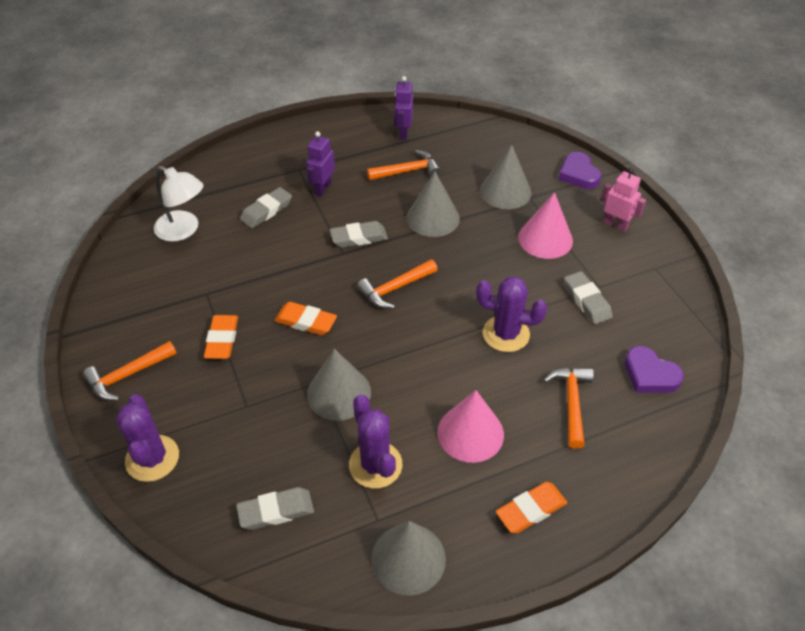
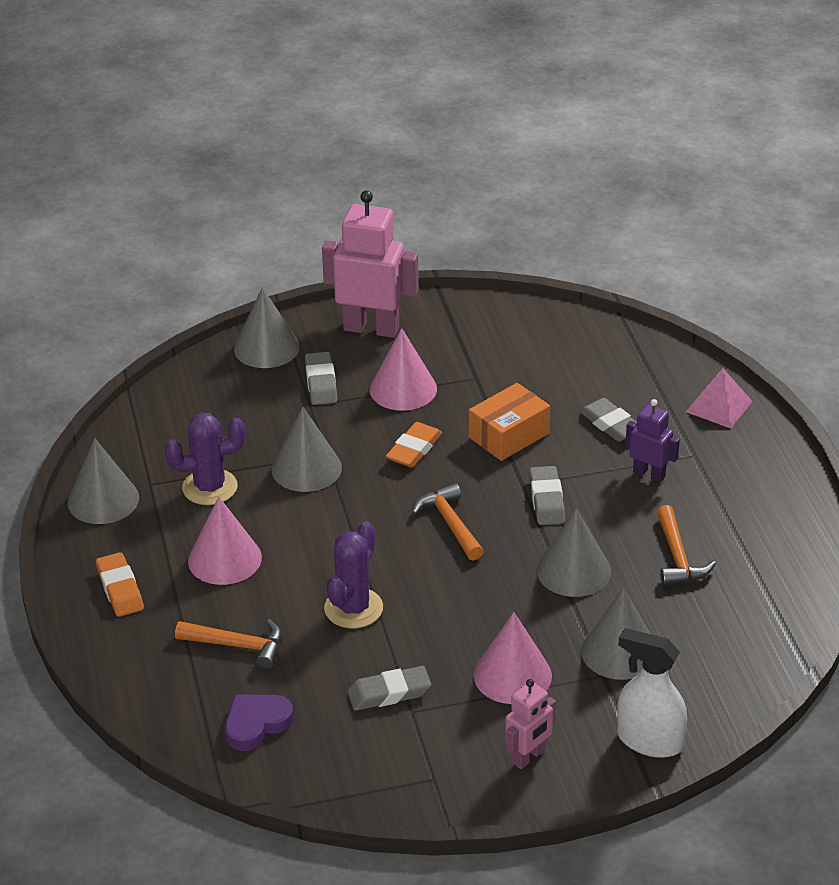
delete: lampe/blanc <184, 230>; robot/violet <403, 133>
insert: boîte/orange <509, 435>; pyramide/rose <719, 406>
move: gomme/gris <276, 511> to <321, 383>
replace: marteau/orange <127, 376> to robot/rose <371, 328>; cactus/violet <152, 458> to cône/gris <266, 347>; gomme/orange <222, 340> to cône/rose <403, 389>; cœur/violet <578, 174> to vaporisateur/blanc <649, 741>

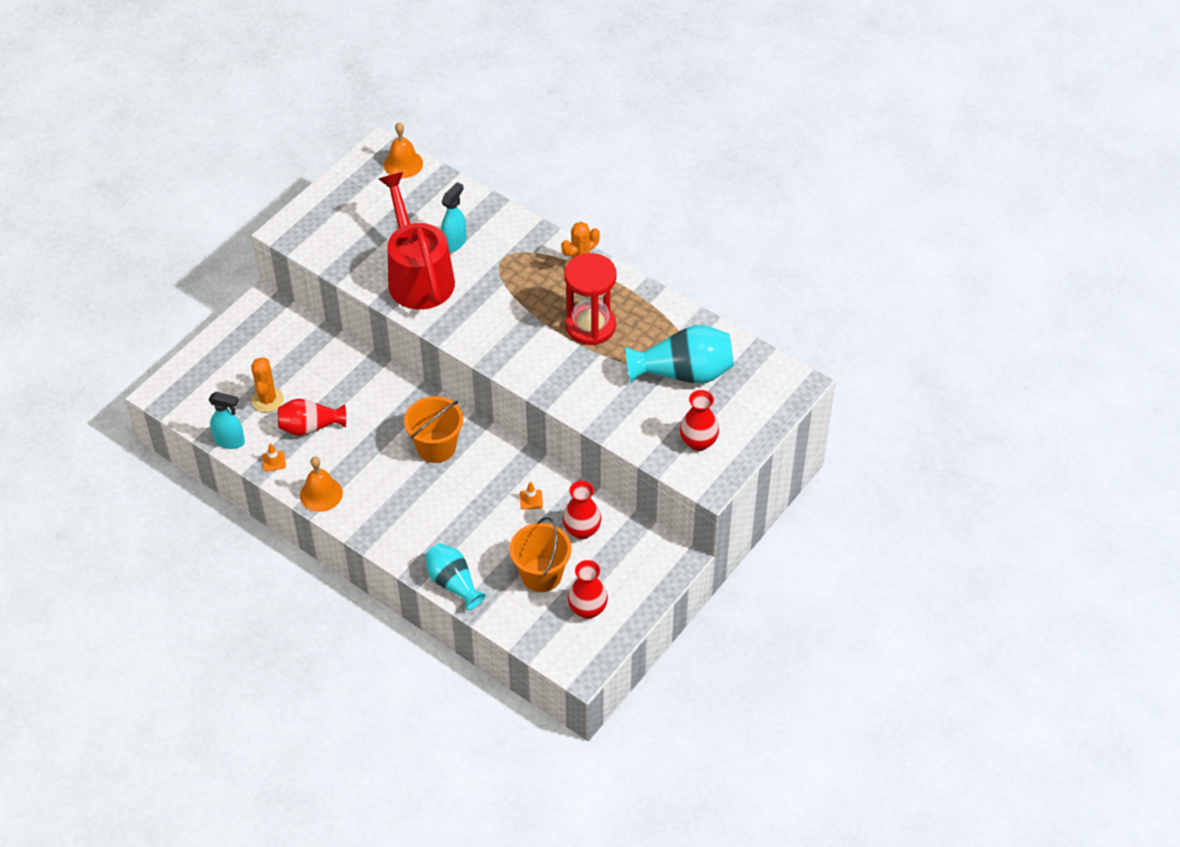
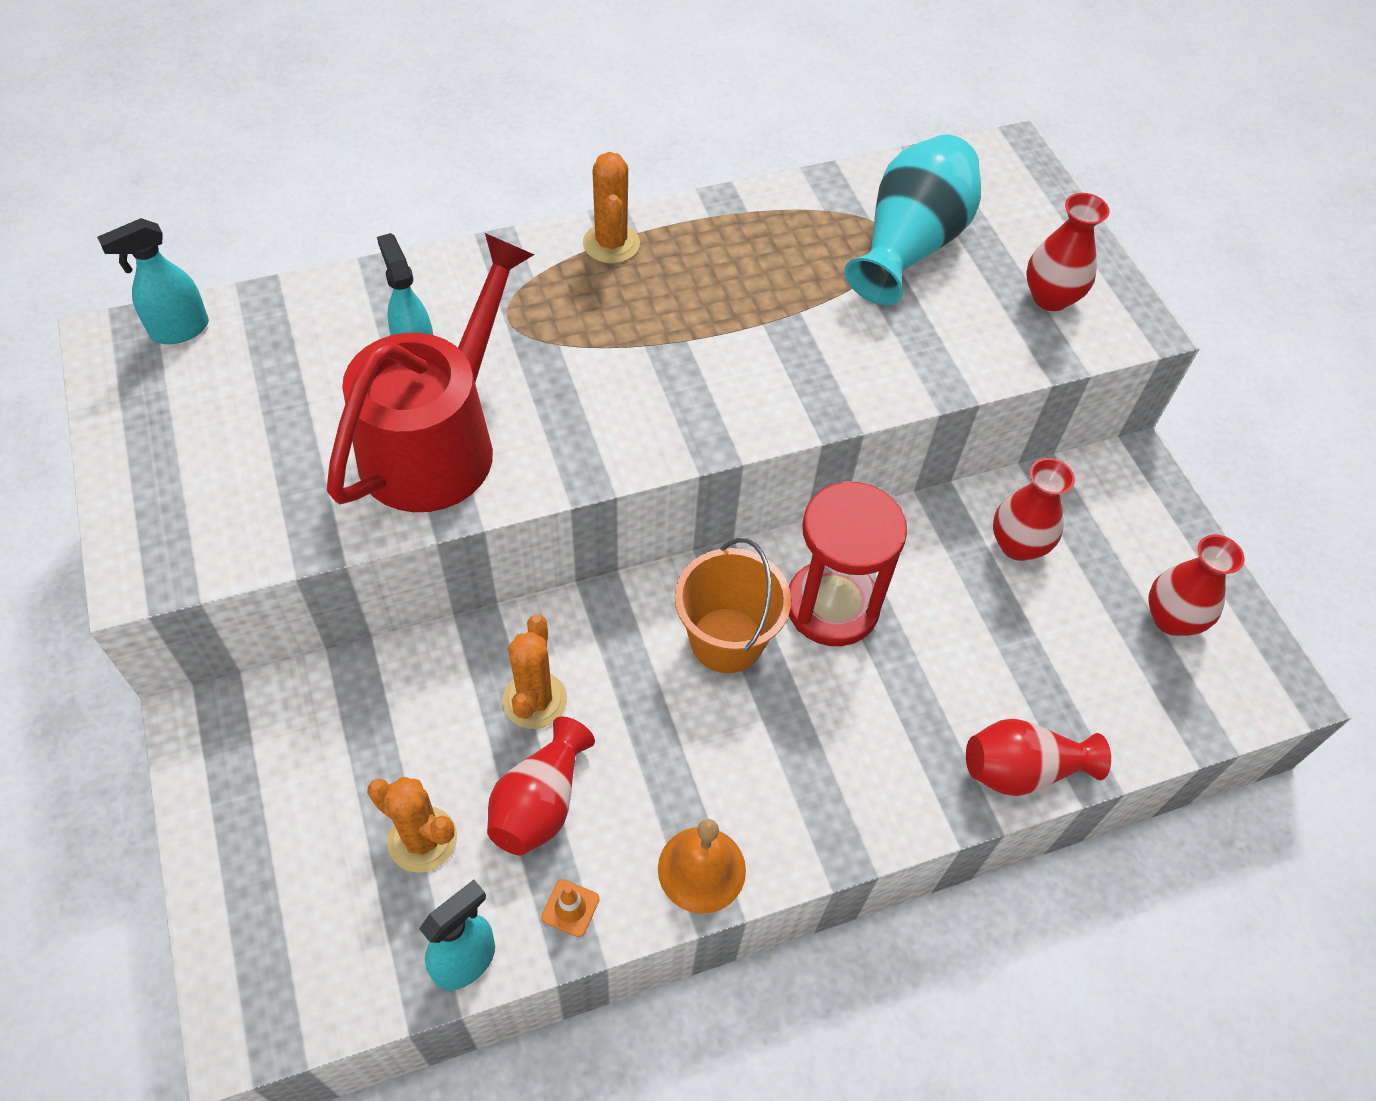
delete: seau/orange <541, 575>; cône de chantier/orange <531, 499>
insert: cactus/orange <535, 700>
move: sablier/rouge <590, 326> to <832, 606>
replace: cloche/orange <403, 164> to vaporisateur/turquoise <179, 330>
recolor: vase/turquoise <453, 583> to vase/rouge <1021, 770>
rotate: arrosoir/rouge <418, 275> = <439, 440> 105 degrees clockwise

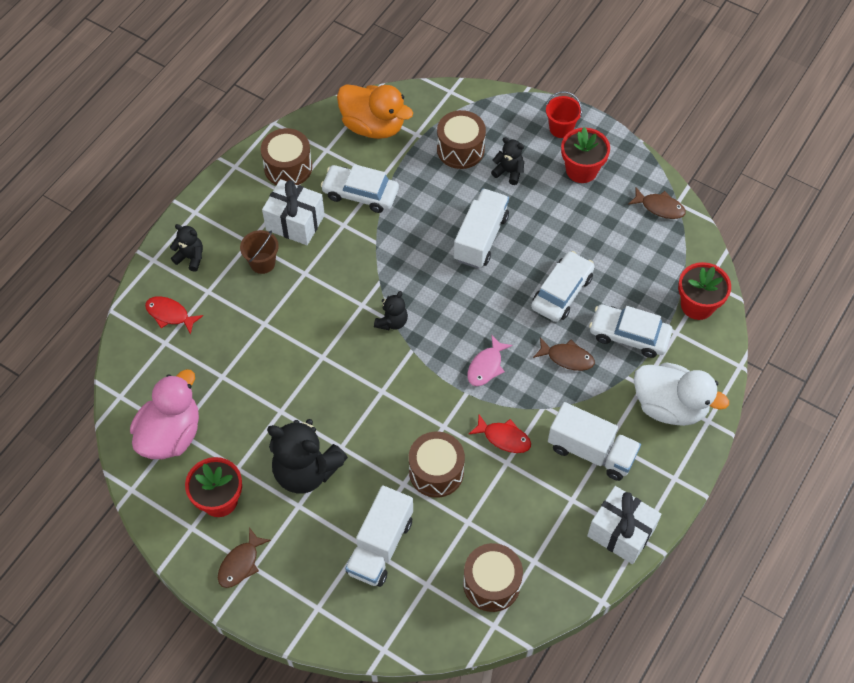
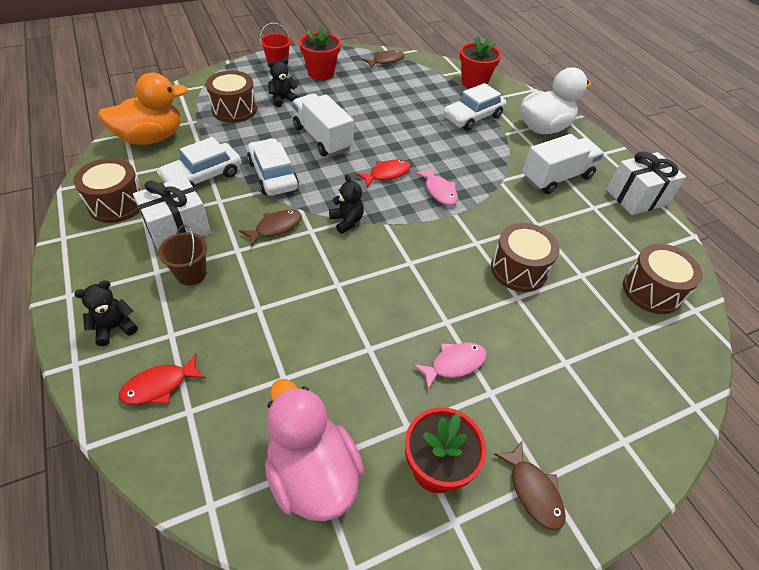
delete: camion/blanc <380, 546>
move: poisson/rouge <504, 438> to <387, 174>; voiture/blanc <562, 292> to <273, 175>; poisson/marron <567, 358> to <275, 228>
replace: ours en peluche/noir <306, 471> to poisson/rose <454, 364>

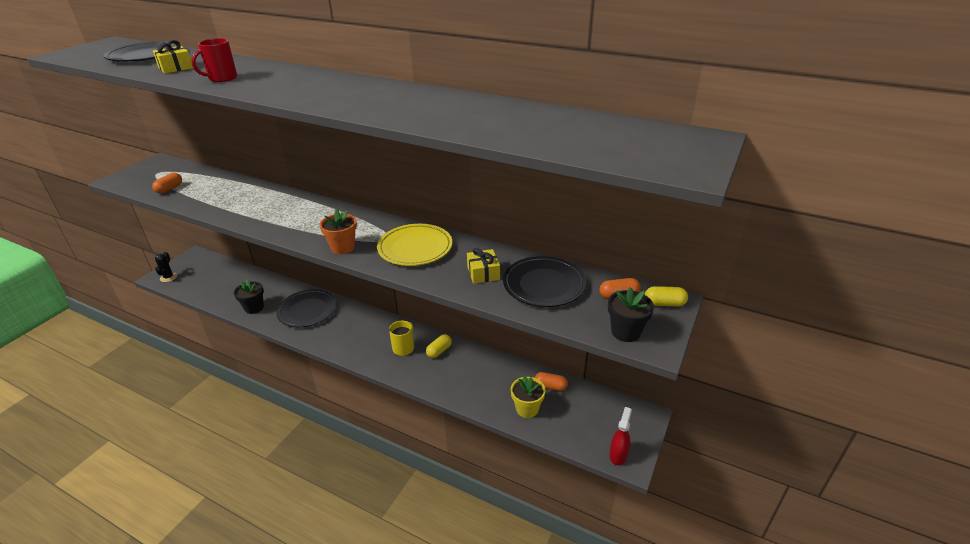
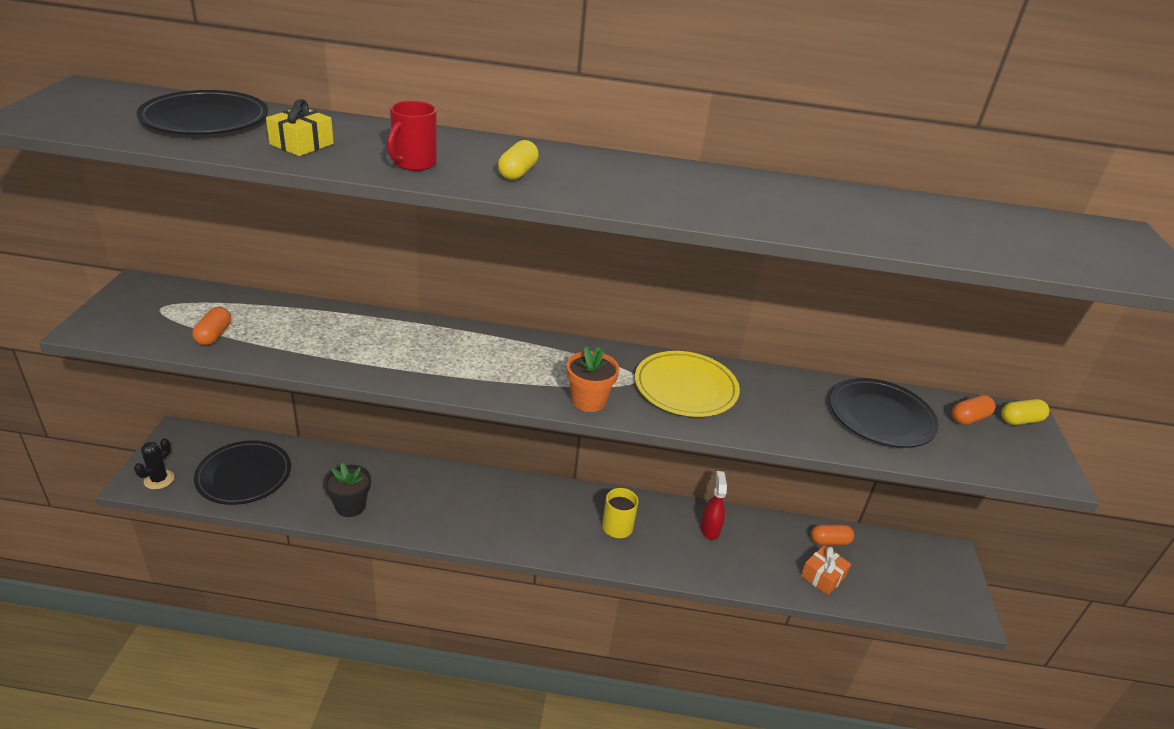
delete: cadeau/jaune <483, 273>; pot de fleurs/noir <625, 332>
move: assiette/noir <307, 310> to <244, 476>; gélule/jaune <439, 351> to <518, 172>; vaporisateur/rouge <618, 455> to <710, 529>
replace: pot de fleurs/jaune <527, 409> to cadeau/orange <823, 576>
rotate: cactus/noir <168, 277> = <159, 479> 45 degrees clockwise

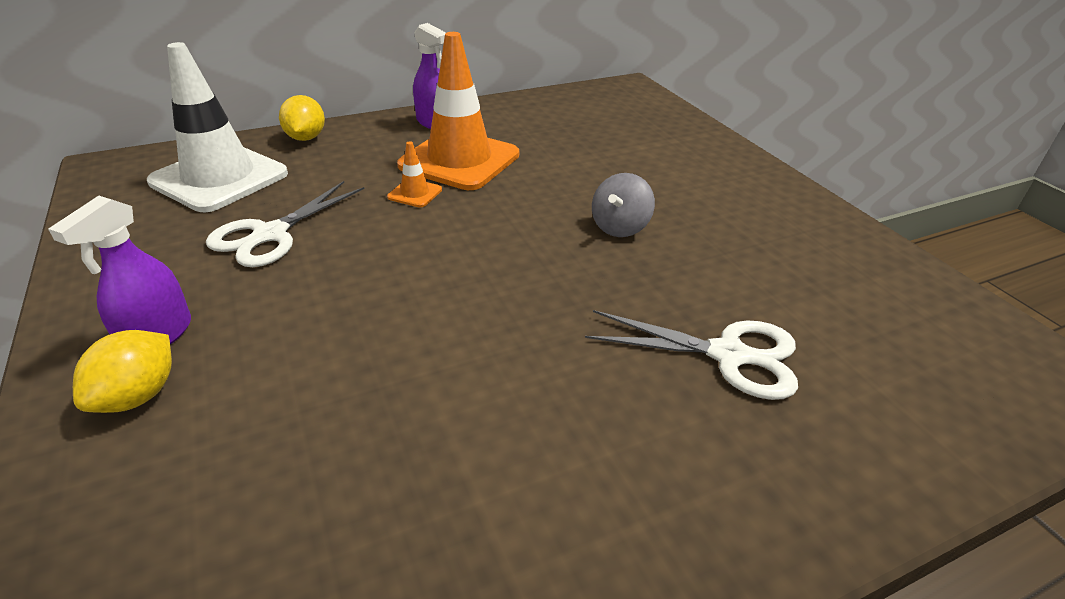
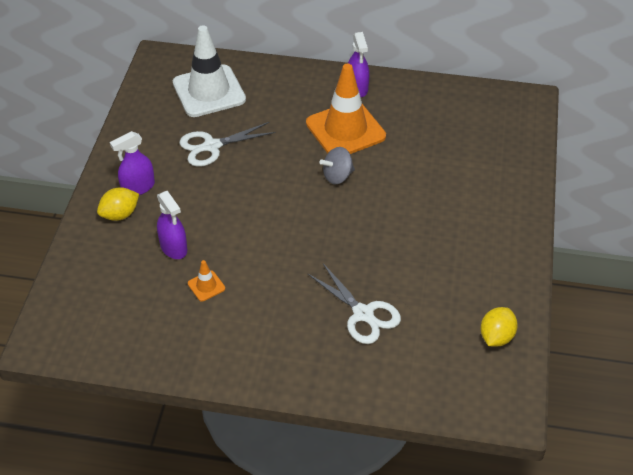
insert: vaporisateur/violet <173, 248>
move: citron/jaune <306, 138> to <496, 337>; cône de chantier/orange <415, 193> to <206, 286>; toupie/gris <620, 227> to <337, 176>

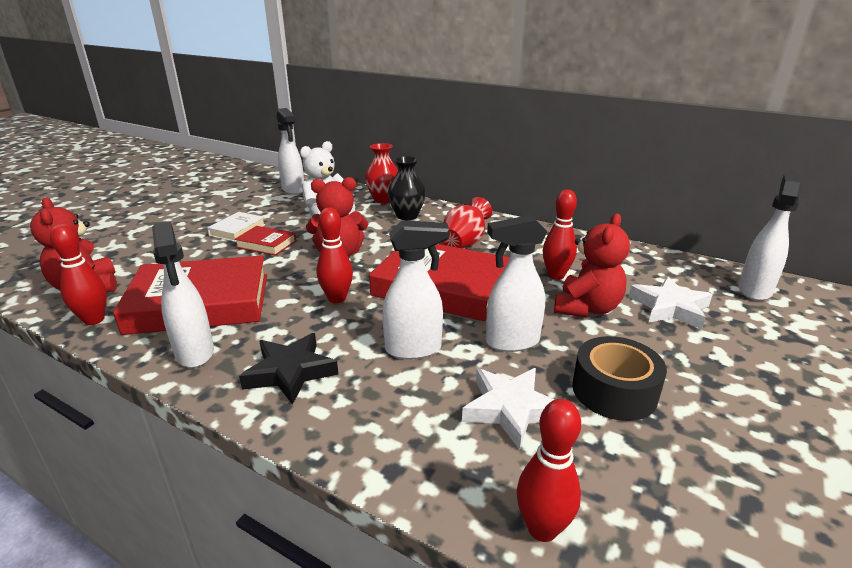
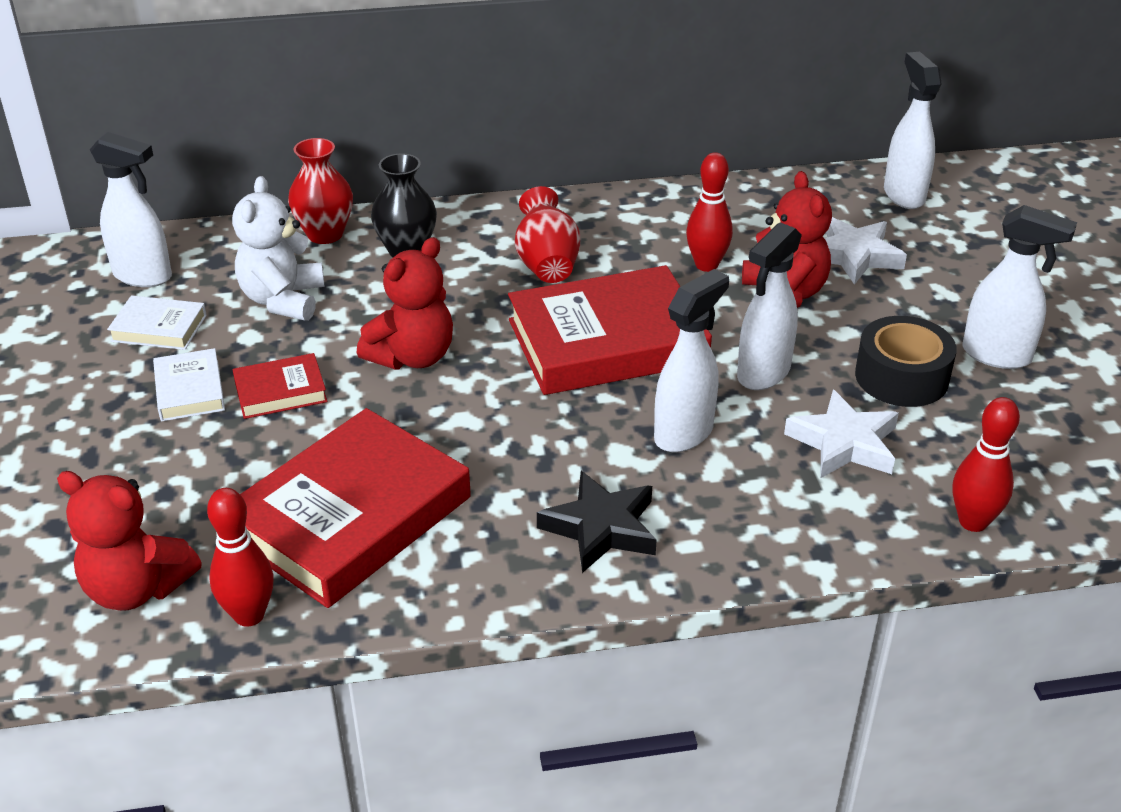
delete: quille/rouge <337, 298>
insert: livre/blanc <159, 328>
move: vaporisateur/blanc <195, 353> to <997, 355>

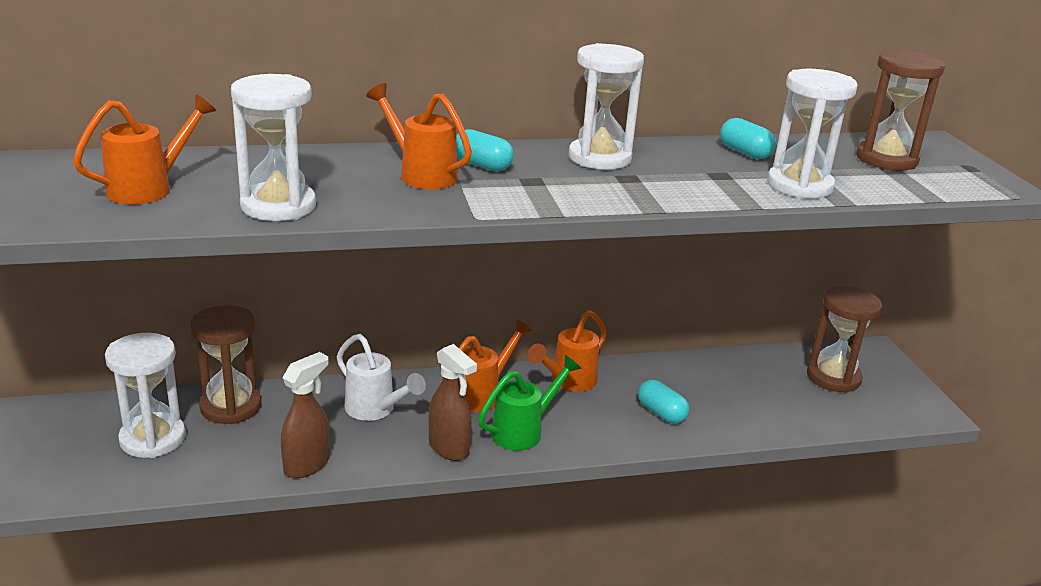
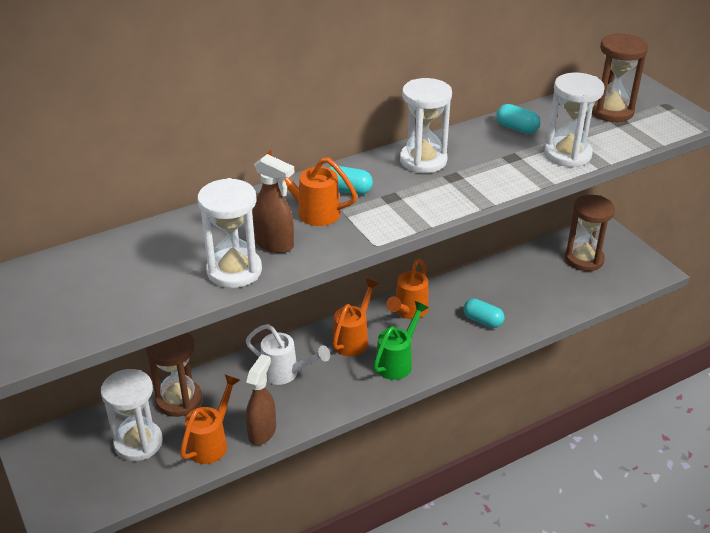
move: arrosoir/orange <150, 188> to <211, 442>; vaporisateur/marron <449, 449> to <274, 244>

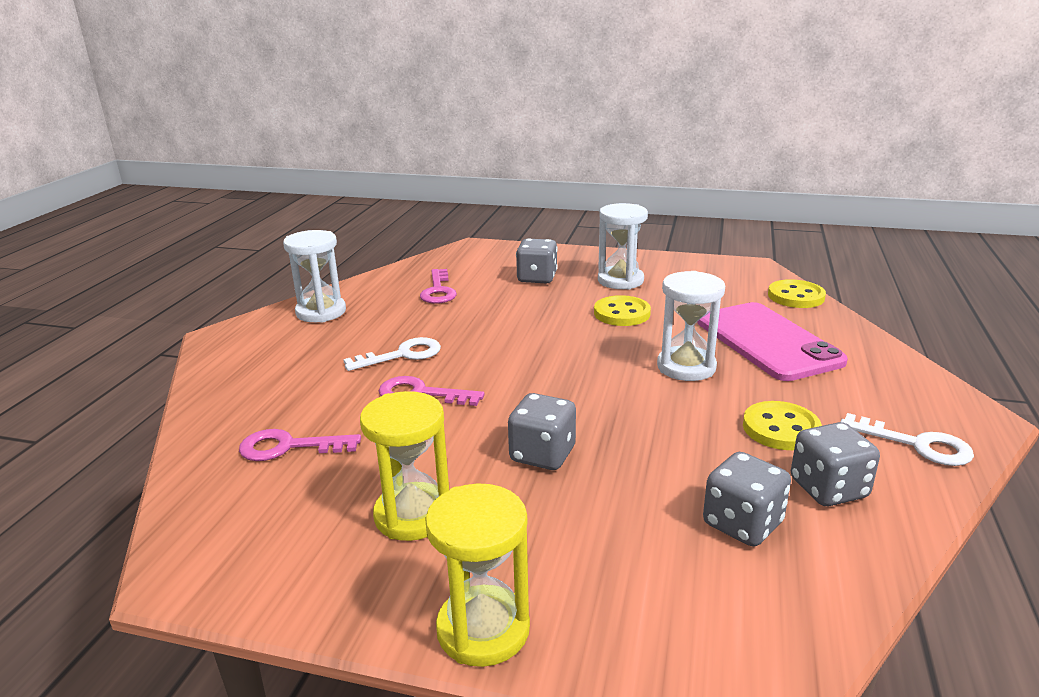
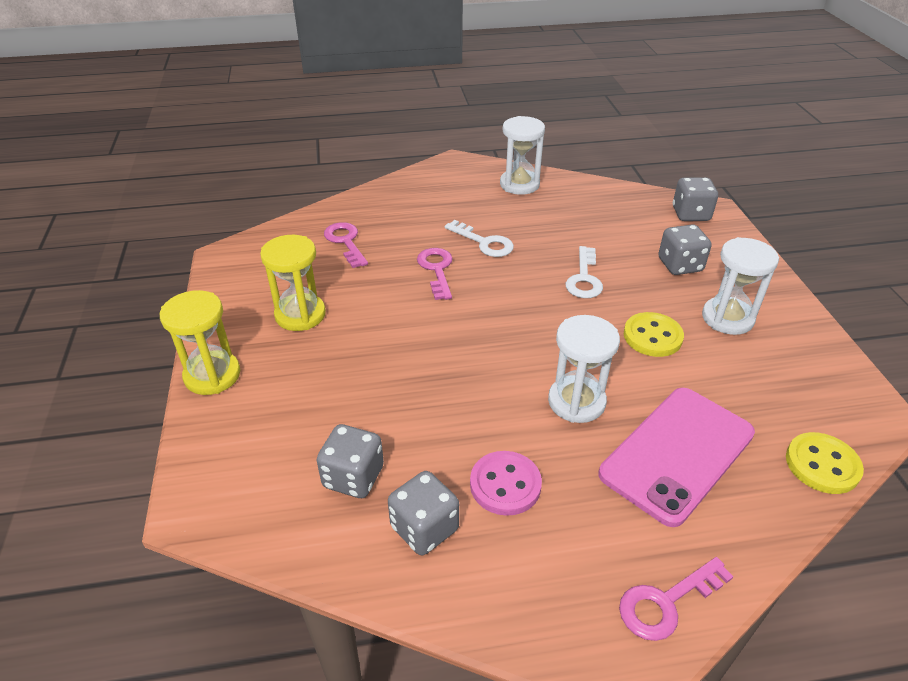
move: clé/rose <438, 291> to <666, 602>; dé/gris <542, 455> to <690, 214>; clé/blanc <916, 444> to <584, 278>
recolor: bouton/jaune <780, 428> to bouton/rose <505, 485>

